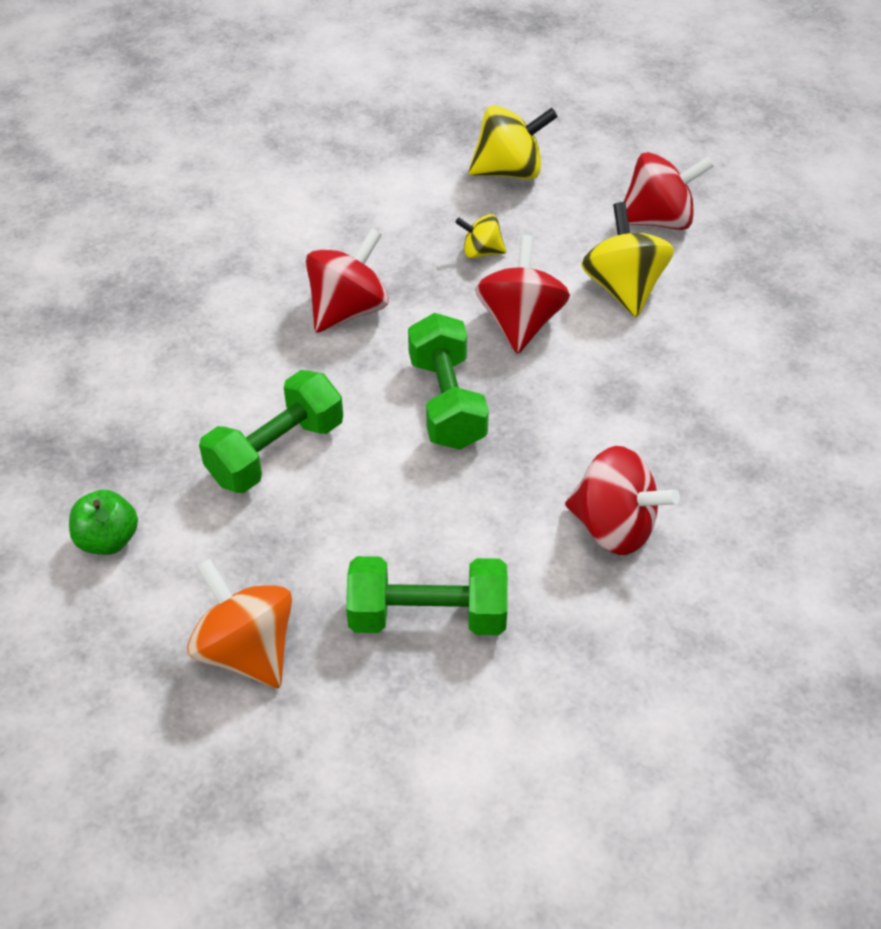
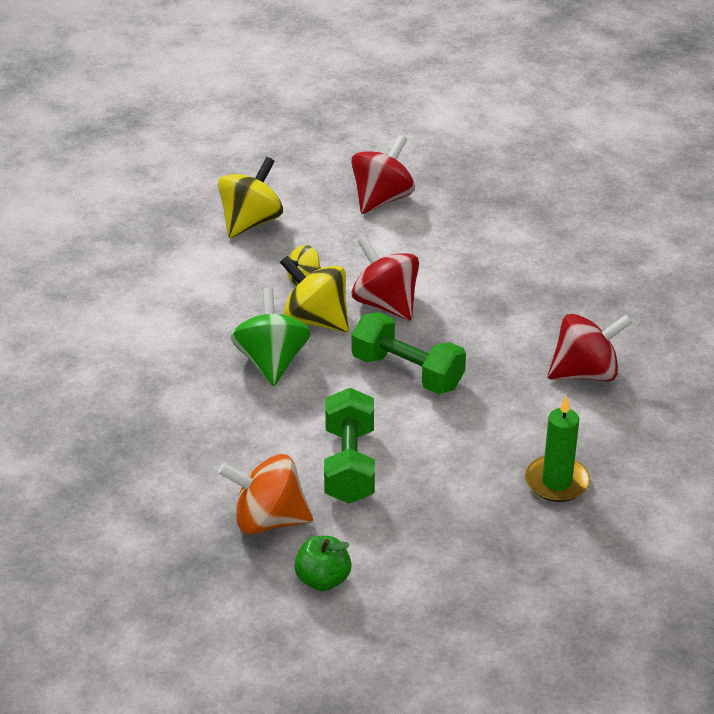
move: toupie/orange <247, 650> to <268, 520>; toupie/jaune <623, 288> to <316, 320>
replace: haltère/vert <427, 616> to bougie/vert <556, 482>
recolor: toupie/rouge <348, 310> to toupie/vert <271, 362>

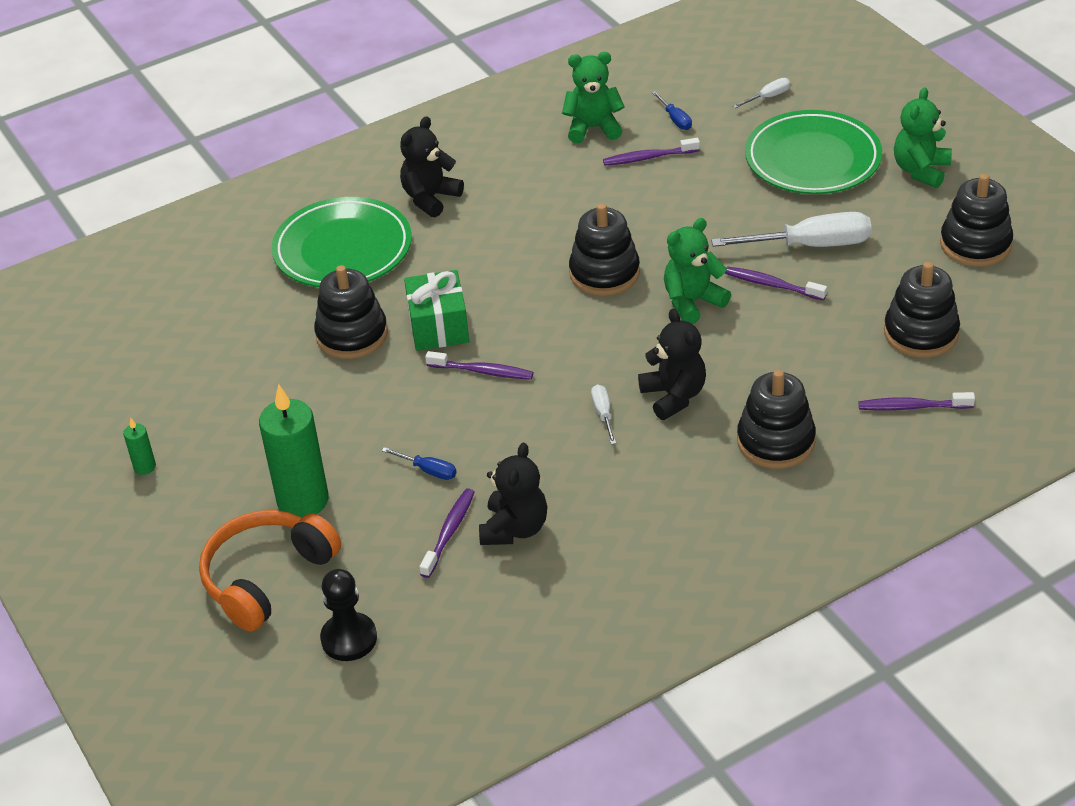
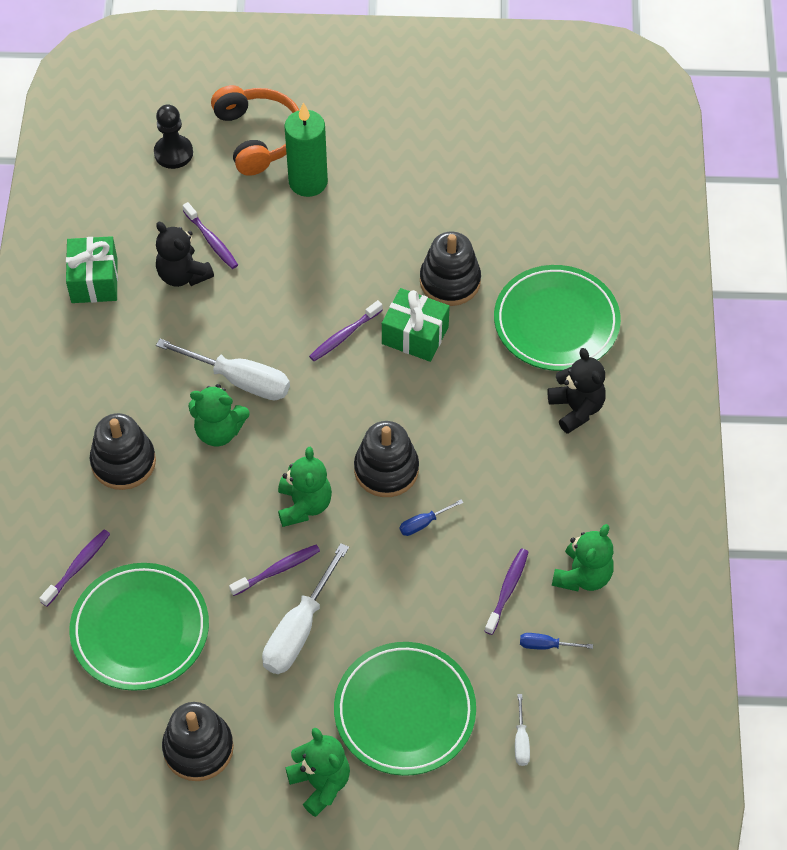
delete: bougie/vert <144, 467>
insert: cadeau/vert <94, 280>
move: tournevis/bleu <428, 470> to <424, 523>
replace: jouet à empiler/noir <921, 333> to assiette/vert <140, 630>
recolor: ours en peluche/noir <674, 396> to ours en peluche/vert <219, 431>
resize: tournevis/blanc <603, 414> = <239, 380> x2.12

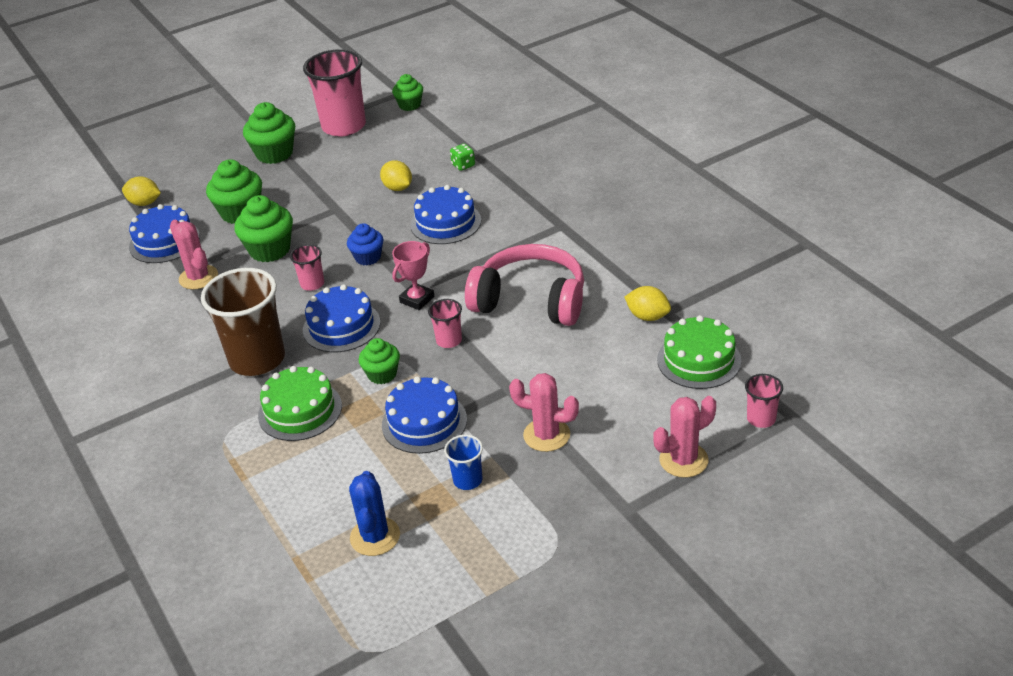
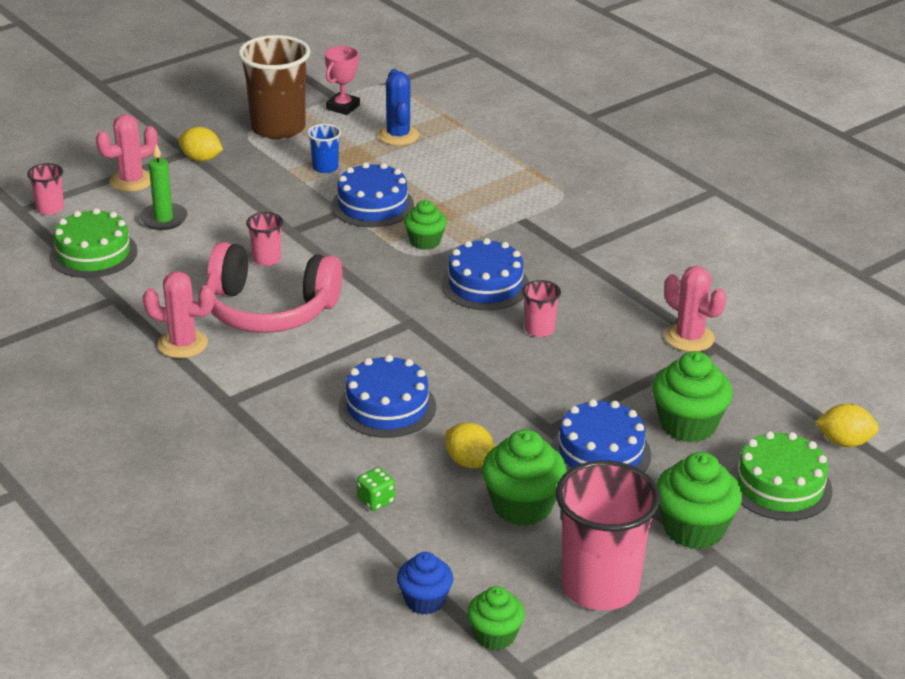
insert: bougie/vert <163, 219>
move: gâteau/bleu <164, 241> to <600, 453>; gobelet/marron <257, 359> to <278, 128>; muffin/vert <270, 250> to <522, 506>; gâteau/vert <300, 410> to <780, 486>; muffin/bleu <368, 257> to <425, 601>; trophée/rose <417, 299> to <343, 107>; gobelet/rose <449, 340> to <267, 259>; cactus/rose <546, 435> to <183, 344>; citron/jaune <648, 316> to <201, 159>

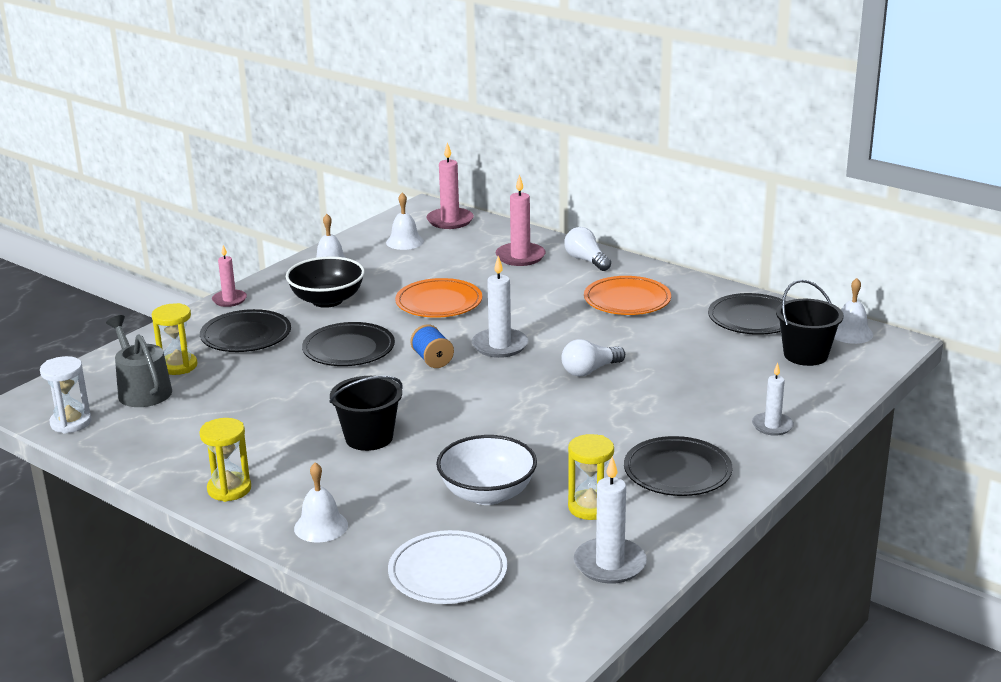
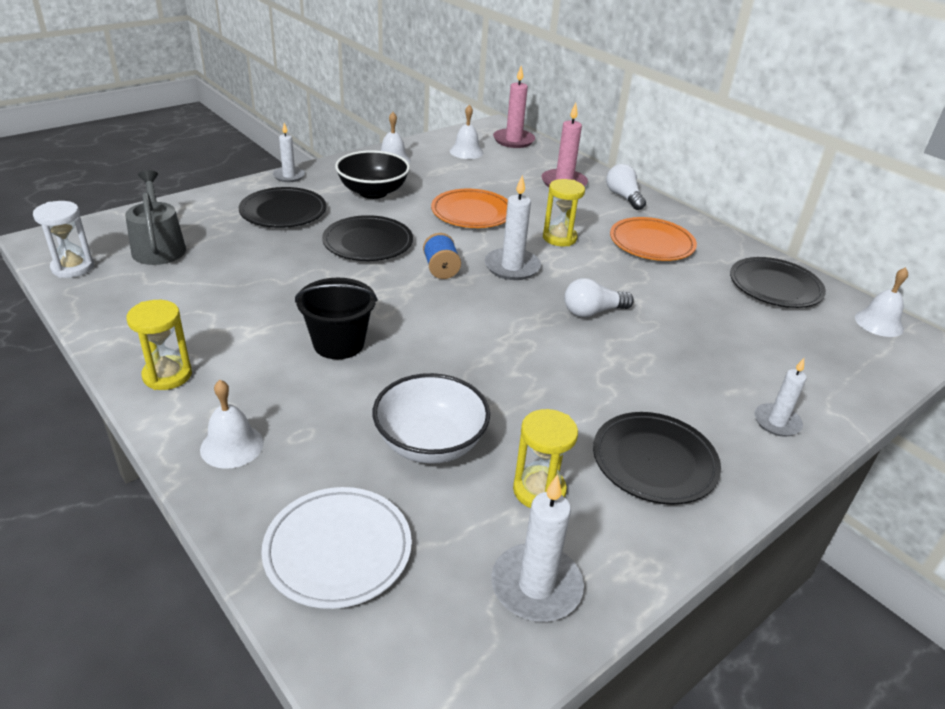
delete: seau/noir <805, 355>
move: sablier/jaune <178, 366> to <559, 238>
recolor: bougie/rose <229, 300> to bougie/blanc <289, 176>

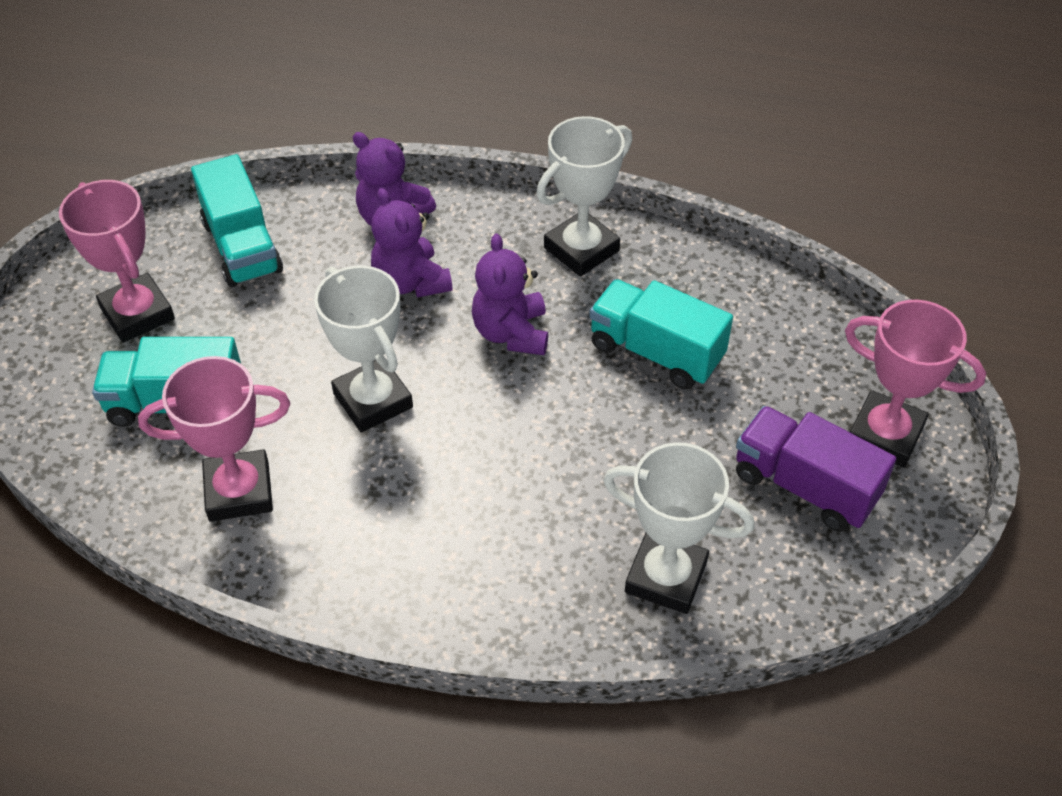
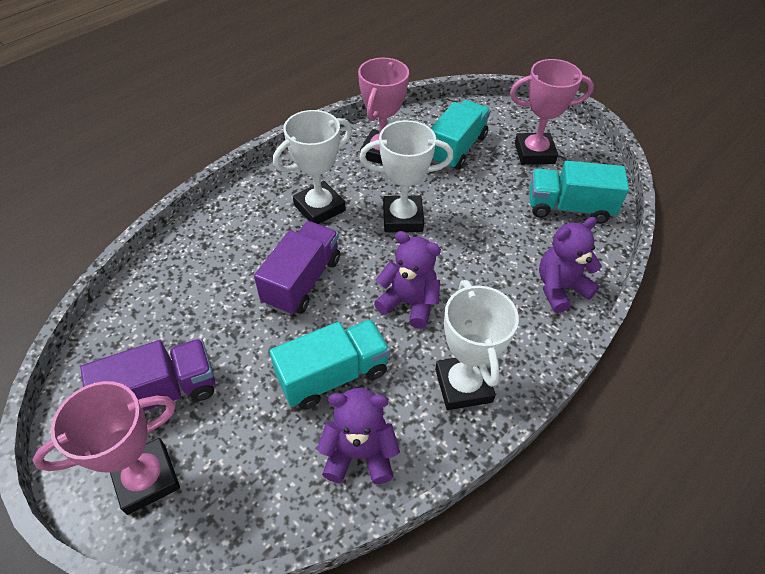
insert: camion/violet <302, 281>
move: ours en peluche/violet <411, 282> to <359, 454>; trophée/blanc <666, 577> to <319, 208>

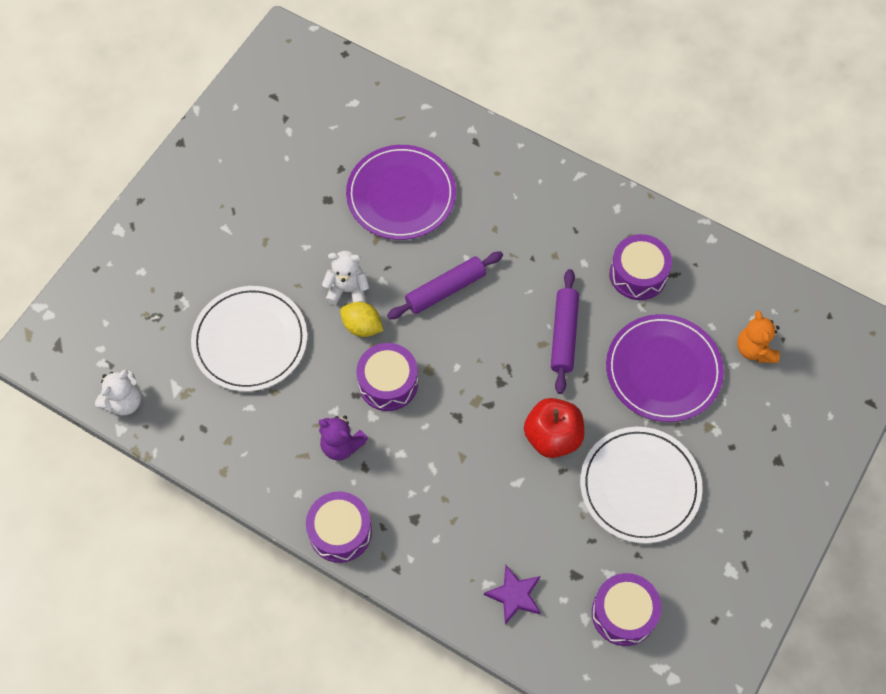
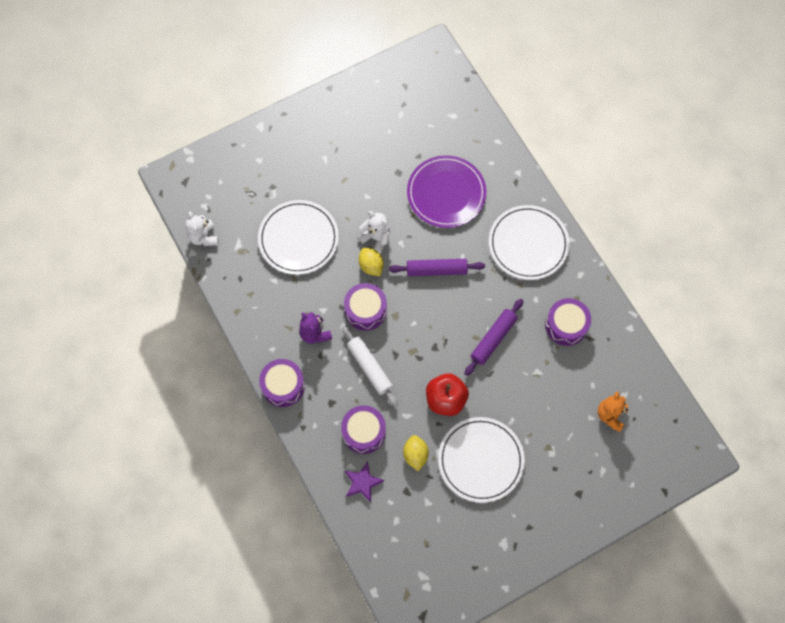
delete: assiette/violet <663, 370>
insert: rouleau à pâtisserie/blanc <369, 368>; citron/jaune <415, 455>; assiette/blanc <528, 244>
move: tambour/violet <623, 613> to <364, 432>
rotate: ours en peluche/blanc <124, 402> = <203, 237> 90 degrees clockwise

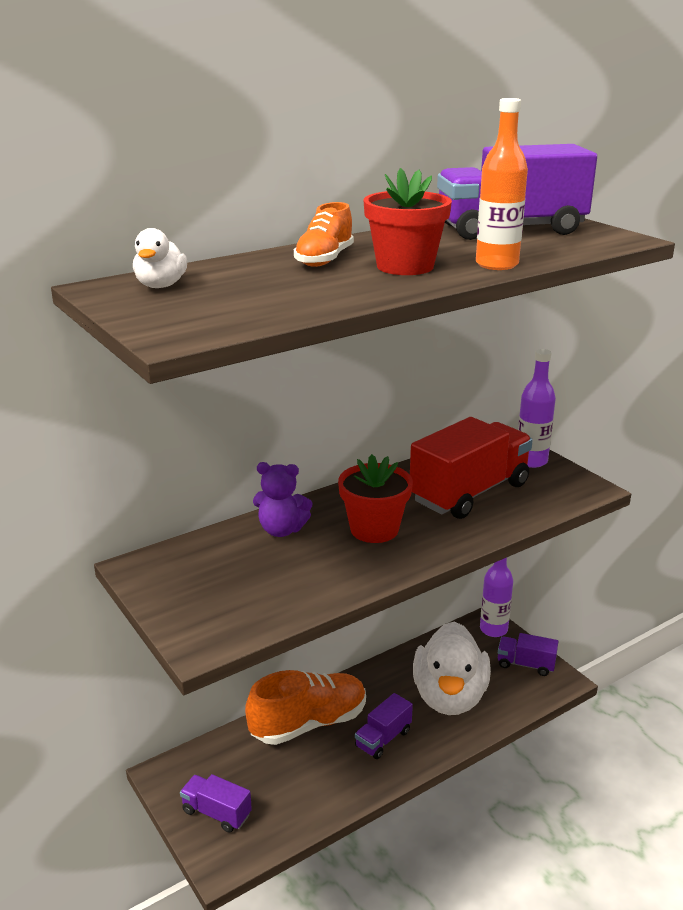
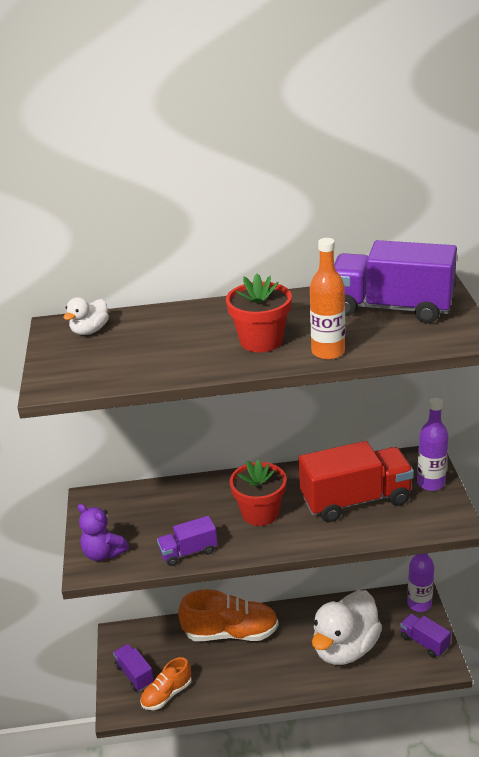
move: ours en peluche/violet <281, 530> to <103, 553>; chaussure/orange <324, 260> to <167, 694>; camion/violet <383, 739> to <188, 552>

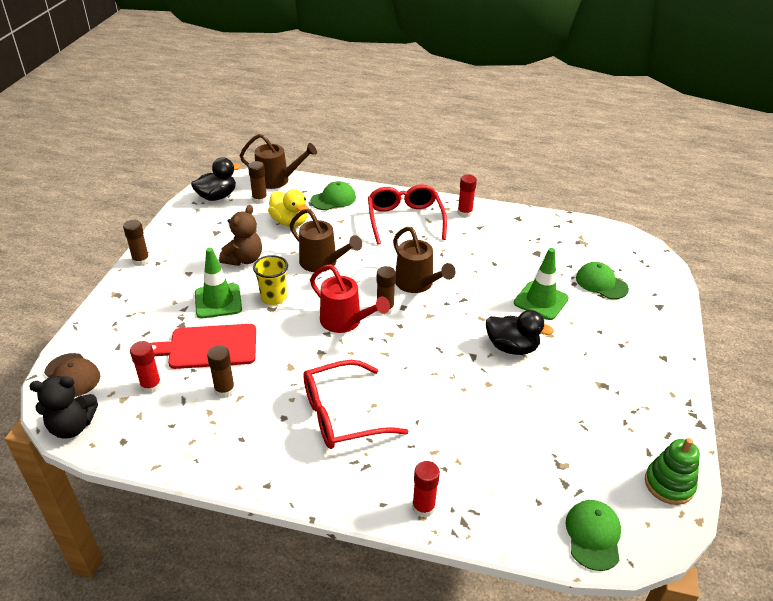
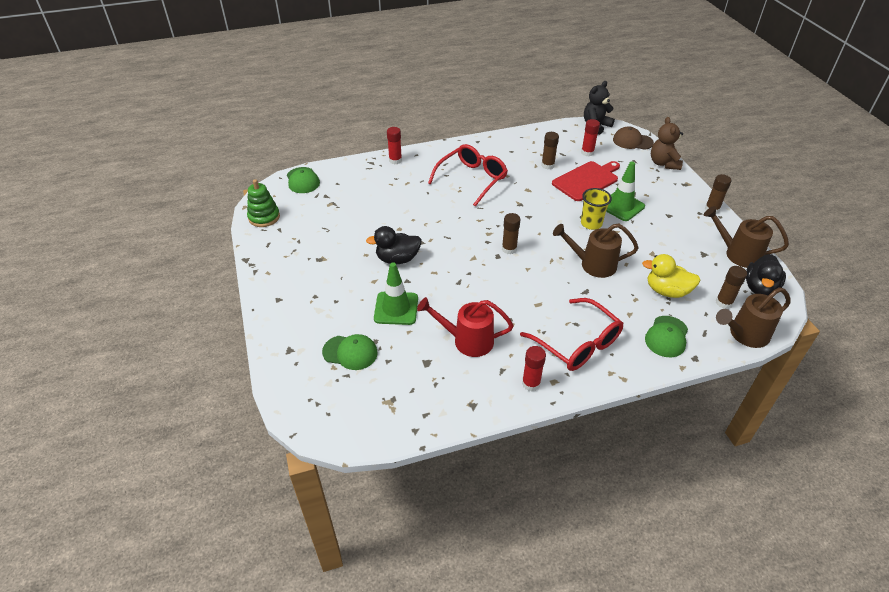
move: ours en peluche/marron <244, 259> to <663, 163>; arrosoir/rouge <345, 322> to <467, 340>; arrosoir/marron <417, 284> to <737, 254>

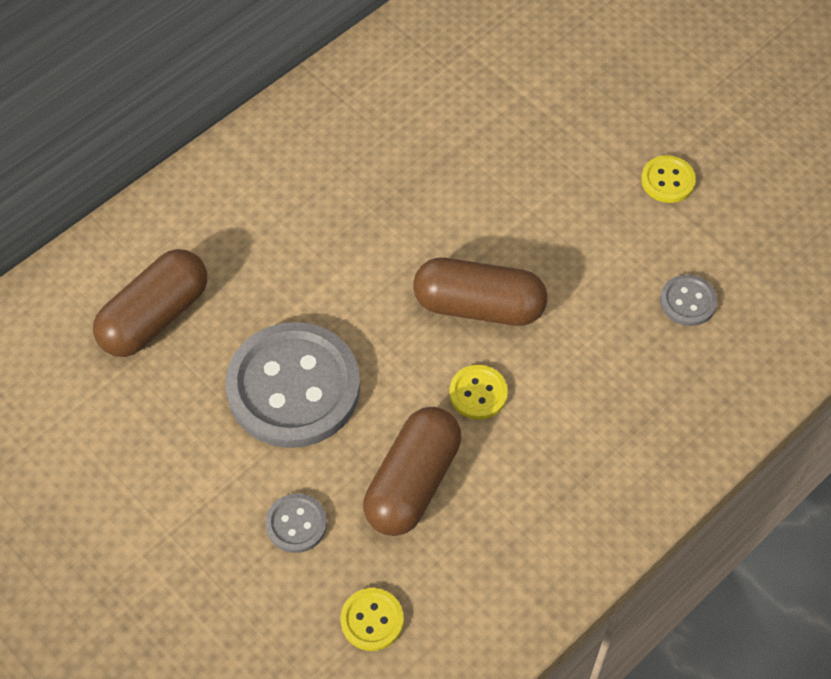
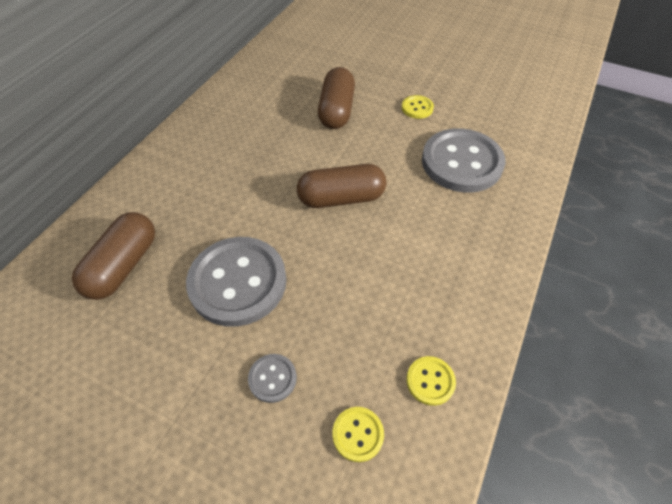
move: gélule/marron <412, 483> to <336, 110>; bouton/jaune <478, 393> to <430, 381>
resize: bouton/gris <688, 301> = <461, 162> x2.30

